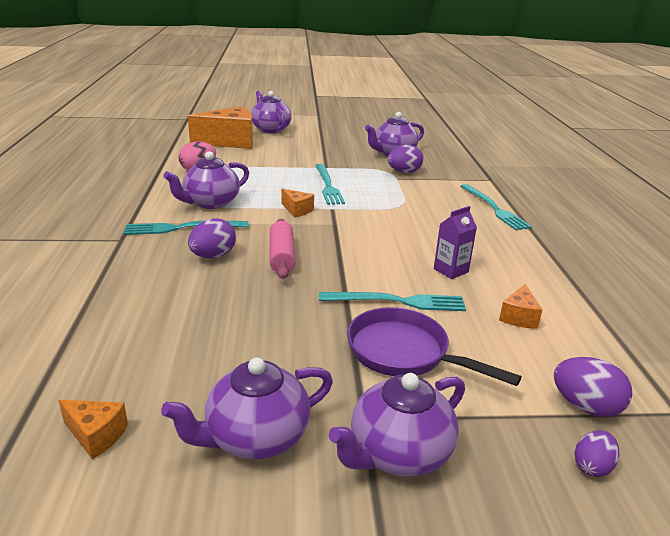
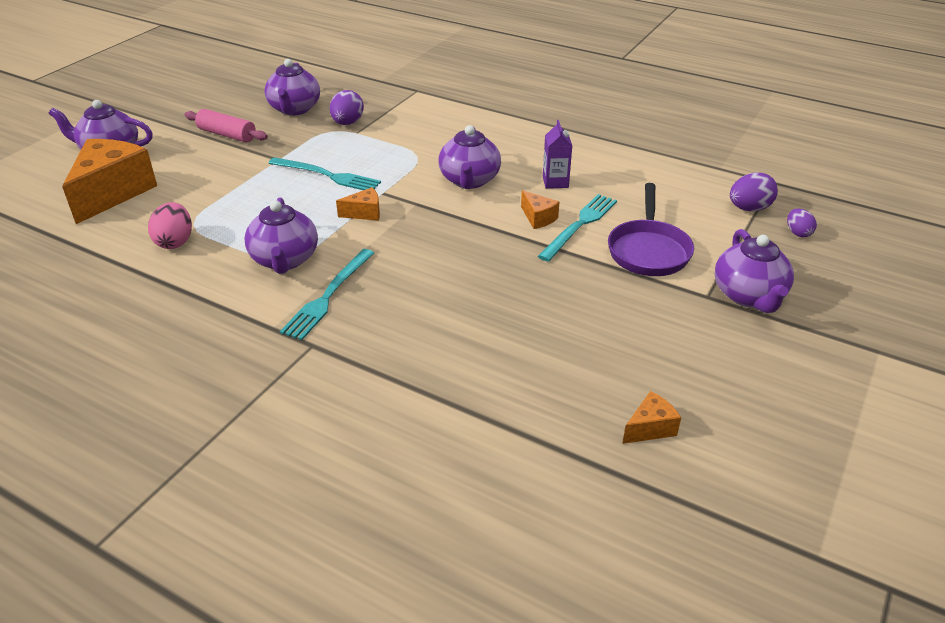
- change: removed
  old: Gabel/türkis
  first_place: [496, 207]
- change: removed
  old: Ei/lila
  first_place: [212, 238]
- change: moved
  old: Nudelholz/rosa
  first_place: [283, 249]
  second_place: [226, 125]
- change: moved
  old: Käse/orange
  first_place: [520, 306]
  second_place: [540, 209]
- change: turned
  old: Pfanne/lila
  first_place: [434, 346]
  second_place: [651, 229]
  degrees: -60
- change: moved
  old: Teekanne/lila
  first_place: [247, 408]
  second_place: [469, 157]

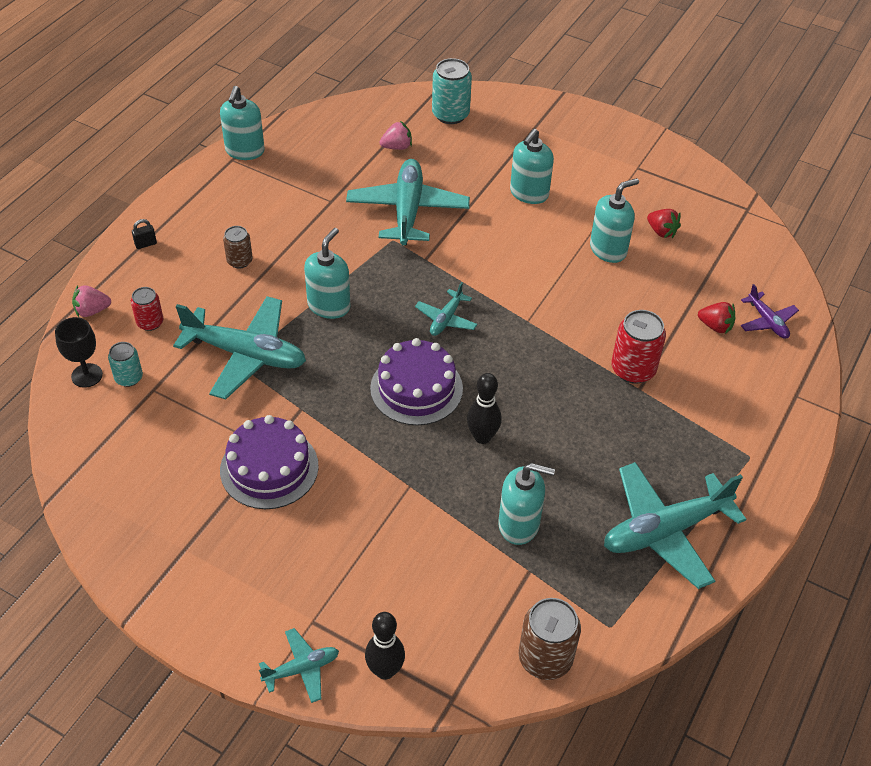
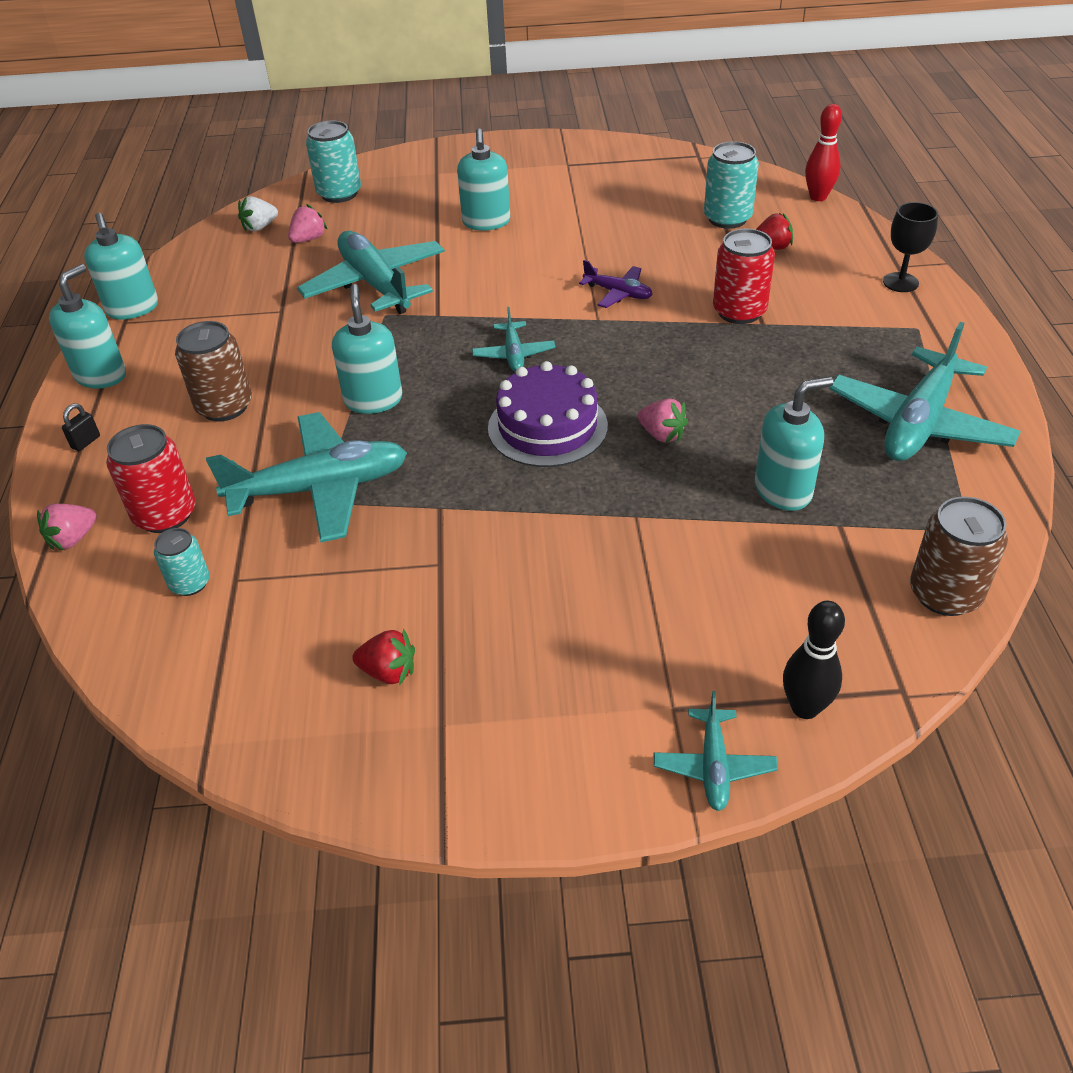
- change: moved
  old: Seifenspender/türkis
  first_place: [614, 220]
  second_place: [87, 326]
- change: moved
  old: Erdbeere/rot
  first_place: [664, 223]
  second_place: [383, 656]
- change: resized
  old: Dose/braun
  first_place: [238, 247]
  second_place: [213, 371]
  factor: 1.65
- change: moved
  old: Flugzeug/lila
  first_place: [770, 311]
  second_place: [616, 284]
- change: resized
  old: Dose/rot
  first_place: [147, 309]
  second_place: [151, 478]
  factor: 1.65
- change: moved
  old: Kelch/schwarz
  first_place: [79, 352]
  second_place: [910, 247]
- change: replaced
  old: Bowlingkegel/schwarz
  new: Erdbeere/rosa
  first_place: [484, 408]
  second_place: [662, 421]
- change: removed
  old: Kuchen/lila
  first_place: [269, 462]
- change: turned
  old: Flugzeug/türkis
  first_place: [299, 665]
  second_place: [716, 751]
  degrees: 150
- change: added
  new: Bowlingkegel/rot
  second_place: [823, 152]
- change: added
  new: Dose/türkis
  second_place: [731, 185]
- change: added
  new: Erdbeere/weiß
  second_place: [258, 213]

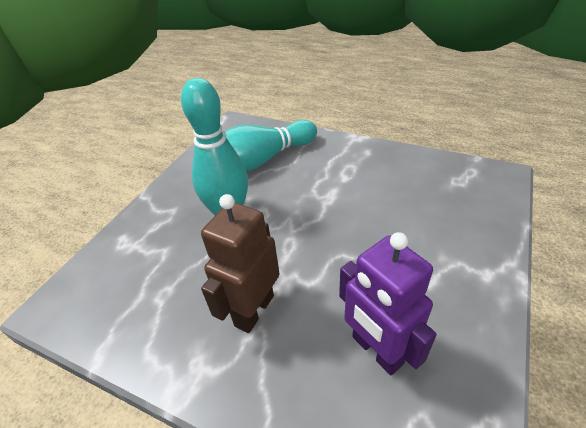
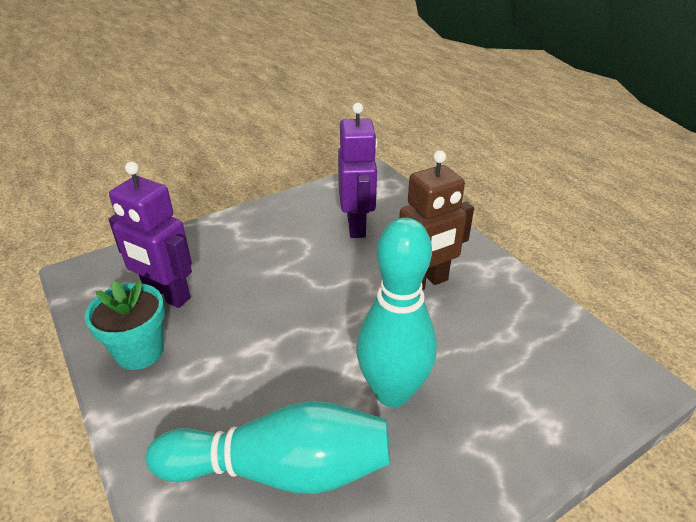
- change: added
  new: Roboter/lila
  second_place: [150, 235]
- change: added
  new: Blumentopf/türkis
  second_place: [125, 325]

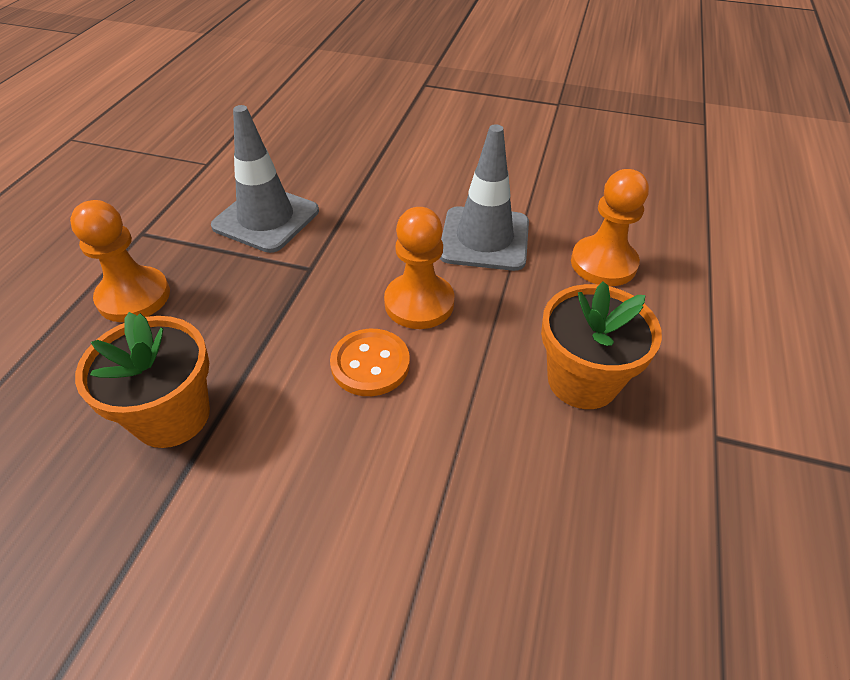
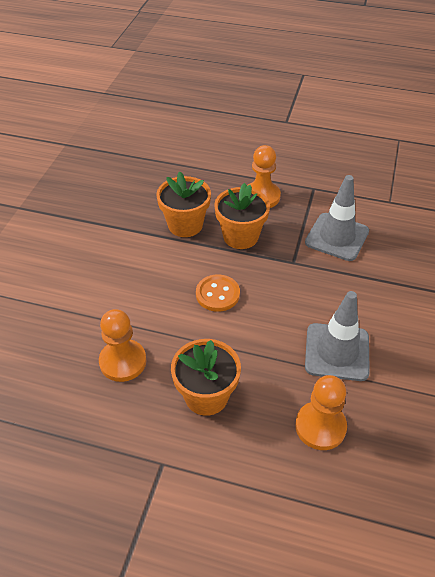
- change: moved
  old: Bauer/orange
  first_place: [419, 268]
  second_place: [122, 345]
- change: added
  new: Blumentopf/orange
  second_place: [242, 216]

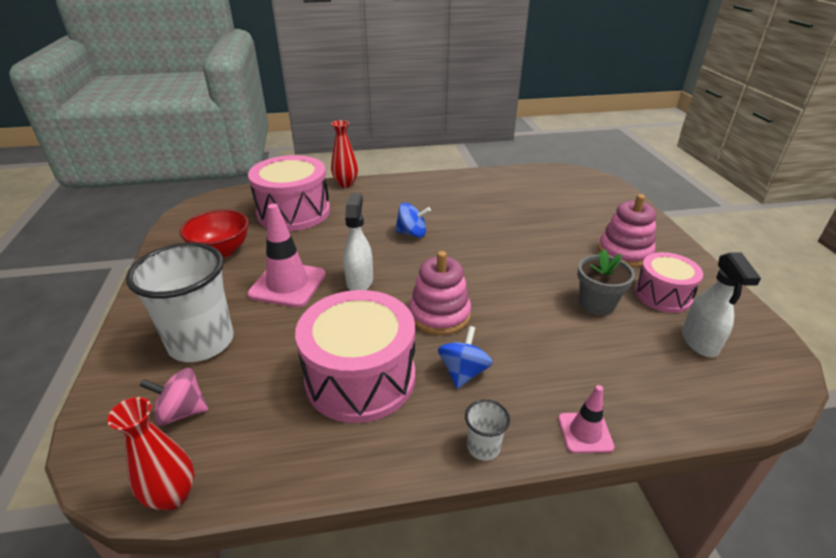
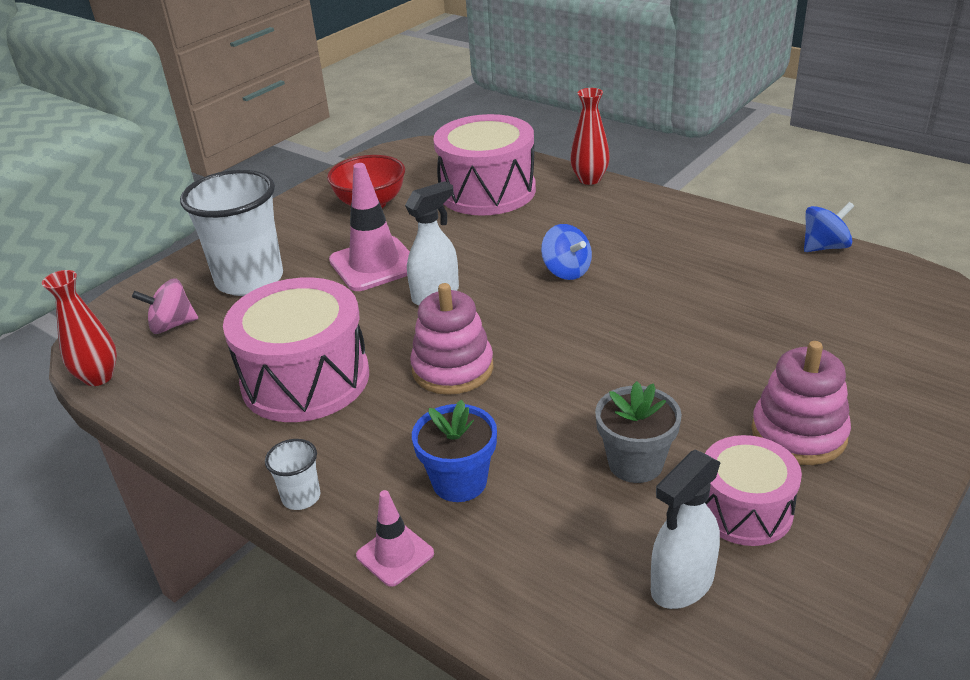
- change: moved
  old: Kreisel/blau
  first_place: [465, 357]
  second_place: [829, 227]
- change: turned
  old: Kreisel/rosa
  first_place: [174, 396]
  second_place: [165, 306]
  degrees: -60
- change: added
  new: Blumentopf/blau
  second_place: [454, 451]

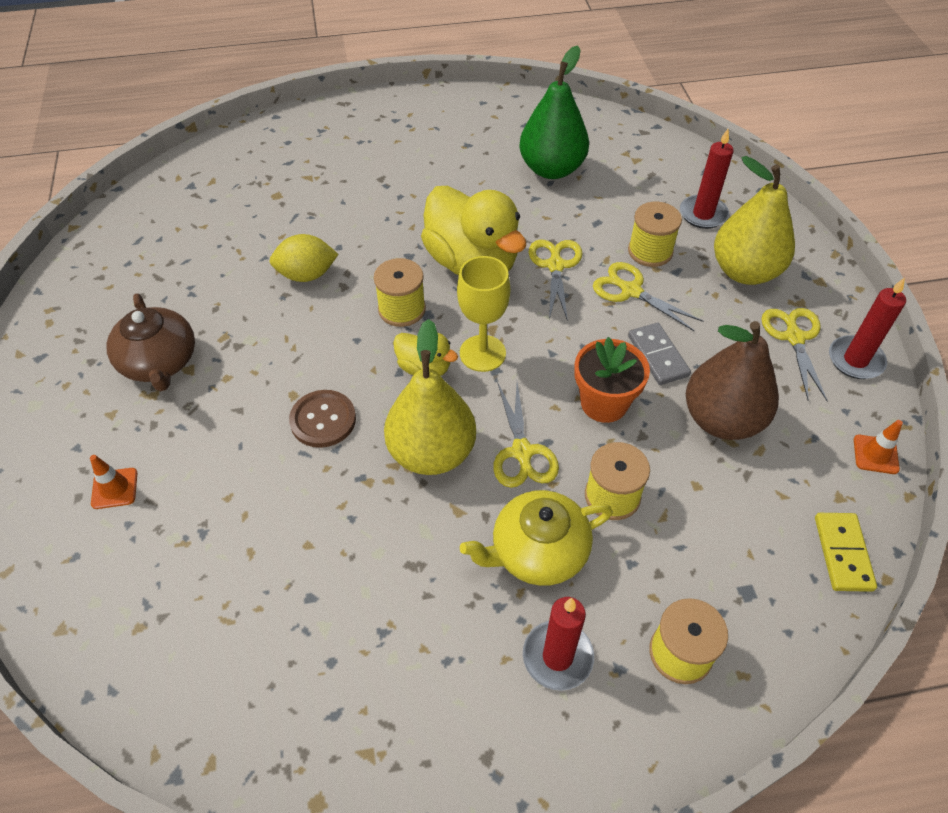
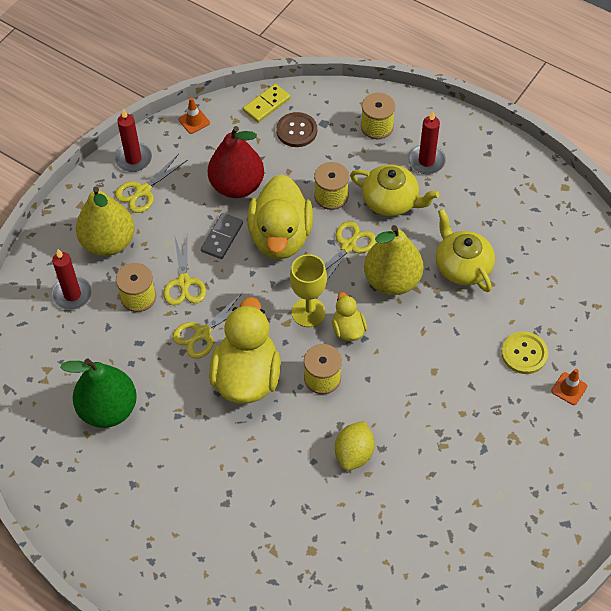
- change: turned
  old: Zitrone/gelb
  first_place: [304, 258]
  second_place: [355, 446]
  degrees: 75
- change: removed
  old: Teekanne/braun
  first_place: [151, 342]
- change: recoloured
  old: Birne/braun
  new: Birne/rot
  first_place: [732, 380]
  second_place: [236, 162]
- change: replaced
  old: Blumentopf/orange
  new: Ente/gelb
  first_place: [612, 380]
  second_place: [280, 216]
- change: moved
  old: Knopf/braun
  first_place: [322, 419]
  second_place: [296, 129]
- change: added
  new: Teekanne/gelb
  second_place: [465, 250]
- change: added
  new: Knopf/gelb
  second_place: [524, 352]

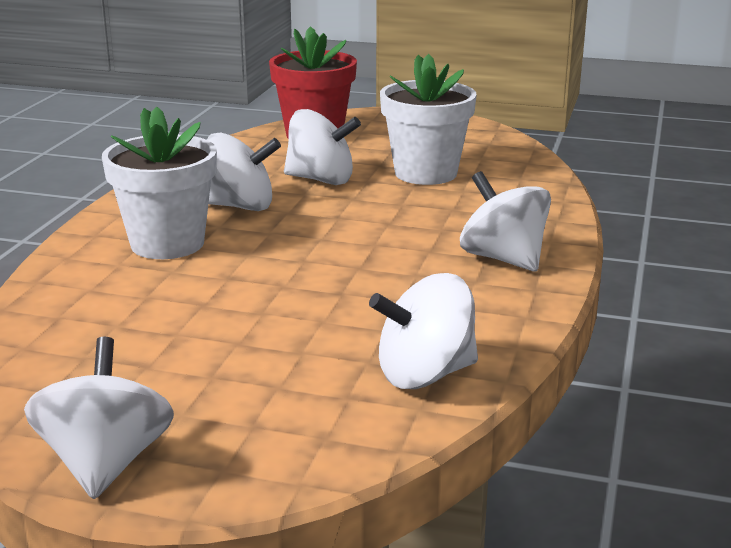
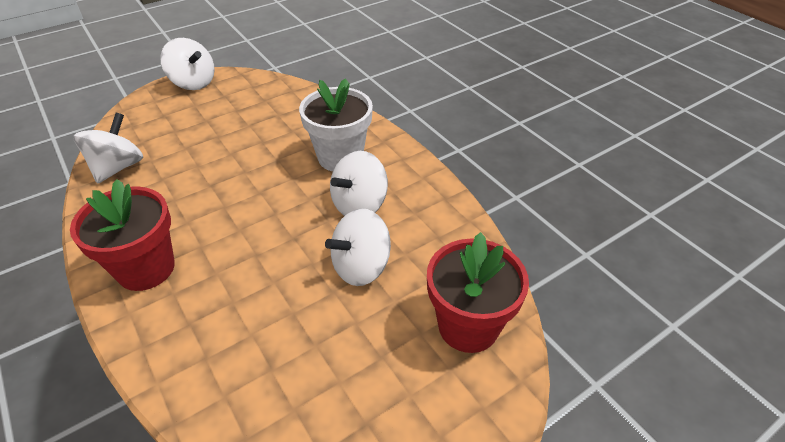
- change: removed
  old: Blumentopf/weiß
  first_place: [428, 119]
- change: replaced
  old: Kreisel/weiß
  new: Blumentopf/rot
  first_place: [505, 221]
  second_place: [122, 235]

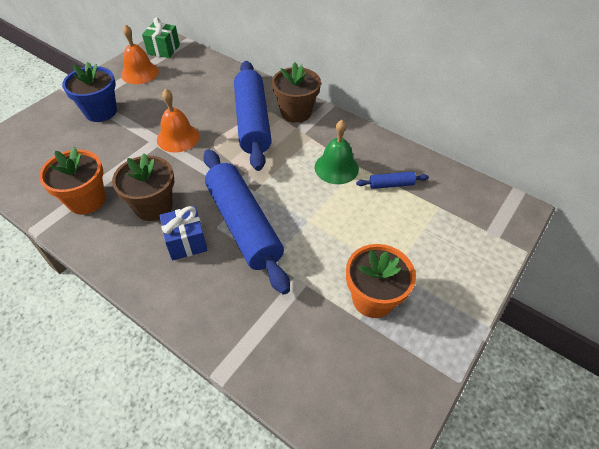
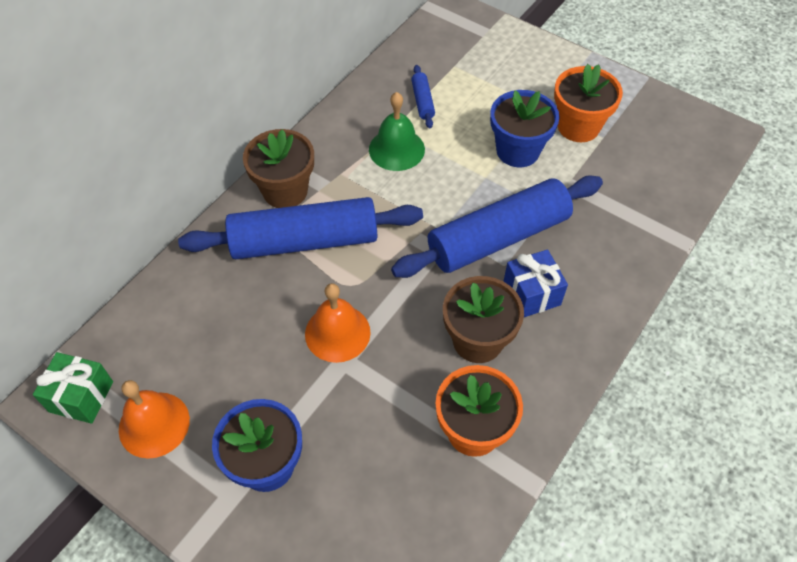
- change: added
  new: Blumentopf/blau
  second_place: [525, 128]

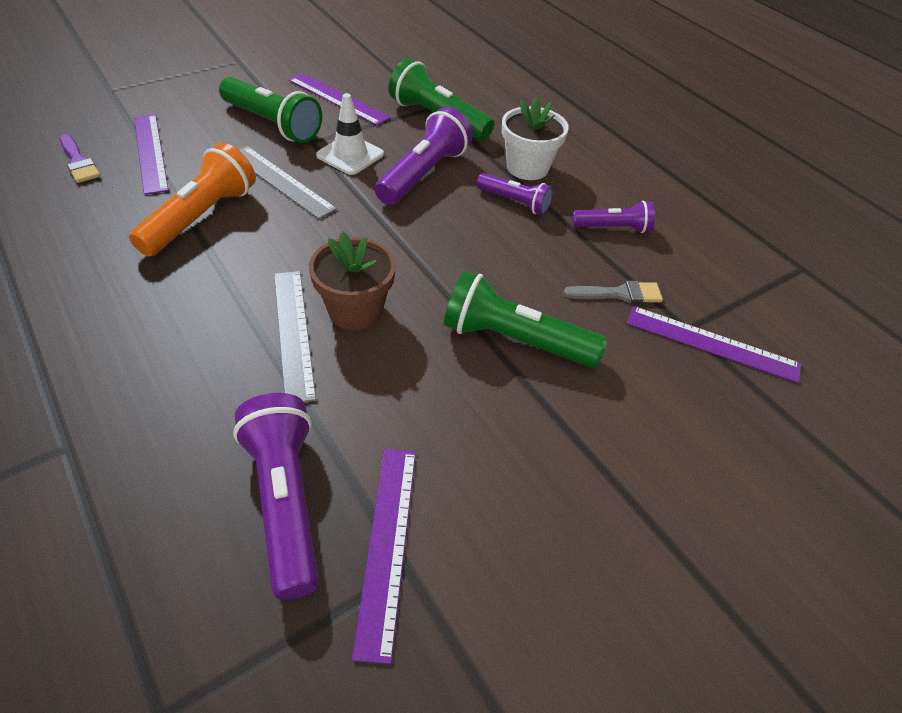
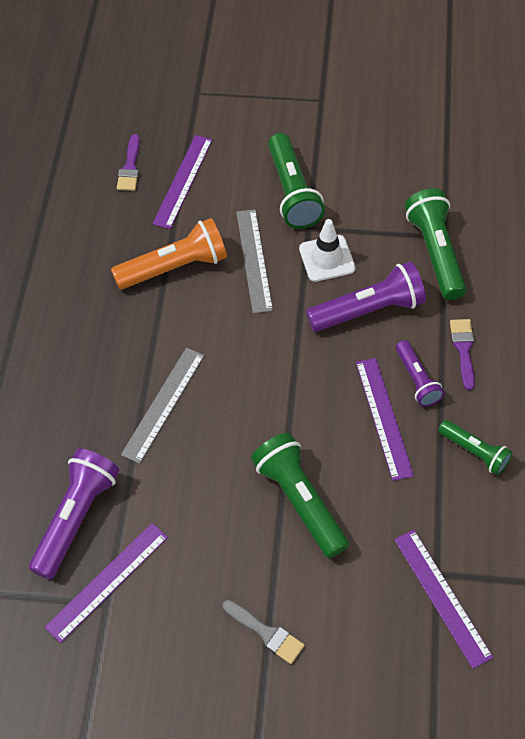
- change: moved
  old: Lineal/lila
  first_place: [339, 99]
  second_place: [385, 419]
- change: replaced
  old: Blumentopf/weiß
  new: Pinsel/lila
  first_place: [535, 138]
  second_place: [462, 354]
- change: recoloured
  old: Taschenlampe/lila
  new: Taschenlampe/grün
  first_place: [613, 217]
  second_place: [475, 448]
- change: removed
  old: Blumentopf/braun
  first_place: [352, 280]
- change: moved
  old: Pinsel/grau
  first_place: [613, 292]
  second_place: [264, 632]

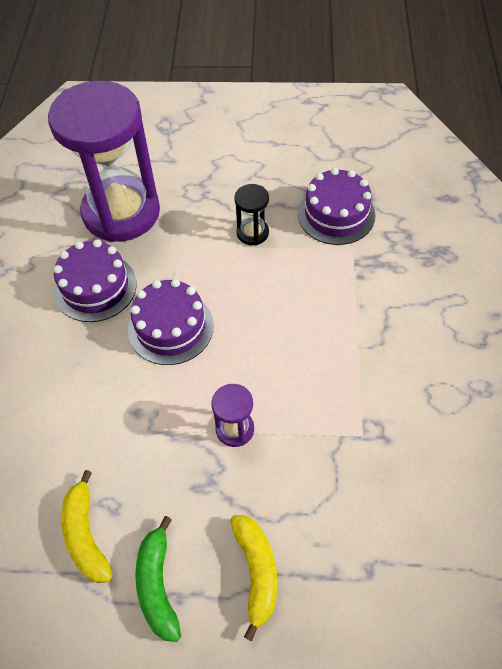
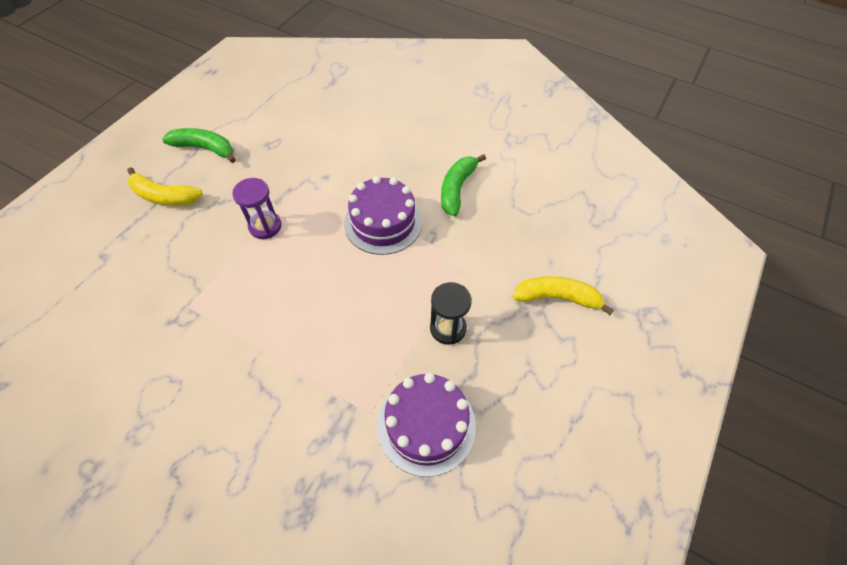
- change: removed
  old: Sanduhr/lila
  first_place: [104, 161]
- change: replaced
  old: Kuchen/lila
  new: Banane/grün
  first_place: [95, 280]
  second_place: [463, 185]
- change: moved
  old: Banane/gelb
  first_place: [87, 526]
  second_place: [563, 295]

